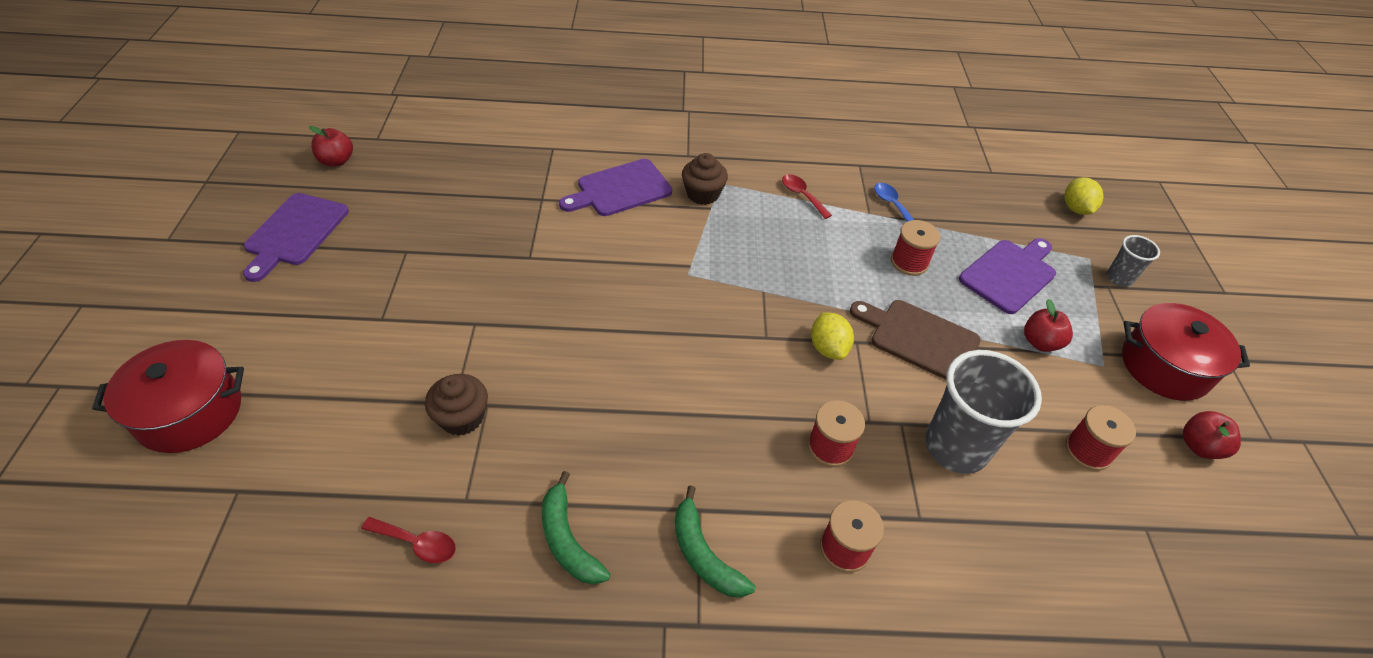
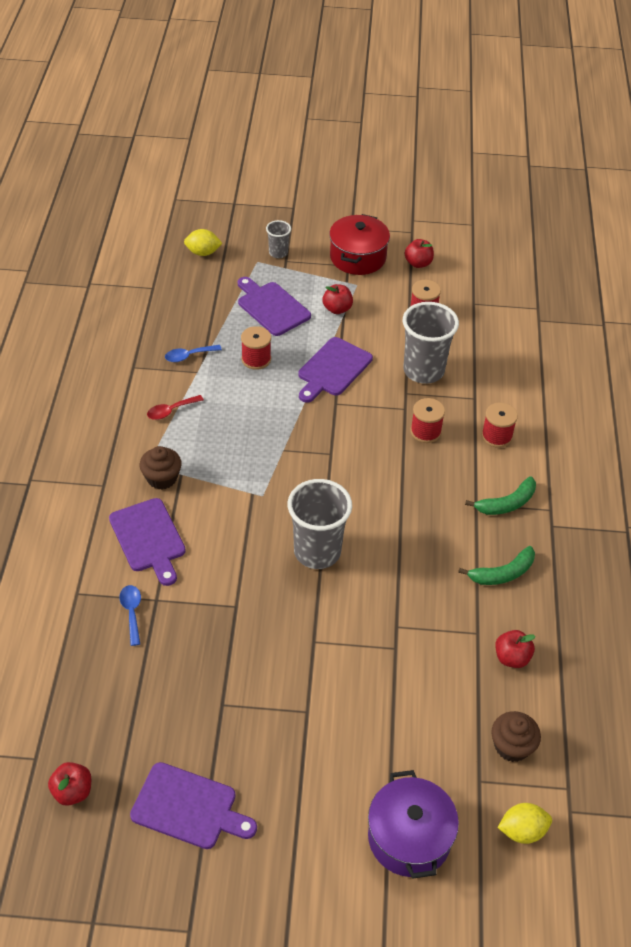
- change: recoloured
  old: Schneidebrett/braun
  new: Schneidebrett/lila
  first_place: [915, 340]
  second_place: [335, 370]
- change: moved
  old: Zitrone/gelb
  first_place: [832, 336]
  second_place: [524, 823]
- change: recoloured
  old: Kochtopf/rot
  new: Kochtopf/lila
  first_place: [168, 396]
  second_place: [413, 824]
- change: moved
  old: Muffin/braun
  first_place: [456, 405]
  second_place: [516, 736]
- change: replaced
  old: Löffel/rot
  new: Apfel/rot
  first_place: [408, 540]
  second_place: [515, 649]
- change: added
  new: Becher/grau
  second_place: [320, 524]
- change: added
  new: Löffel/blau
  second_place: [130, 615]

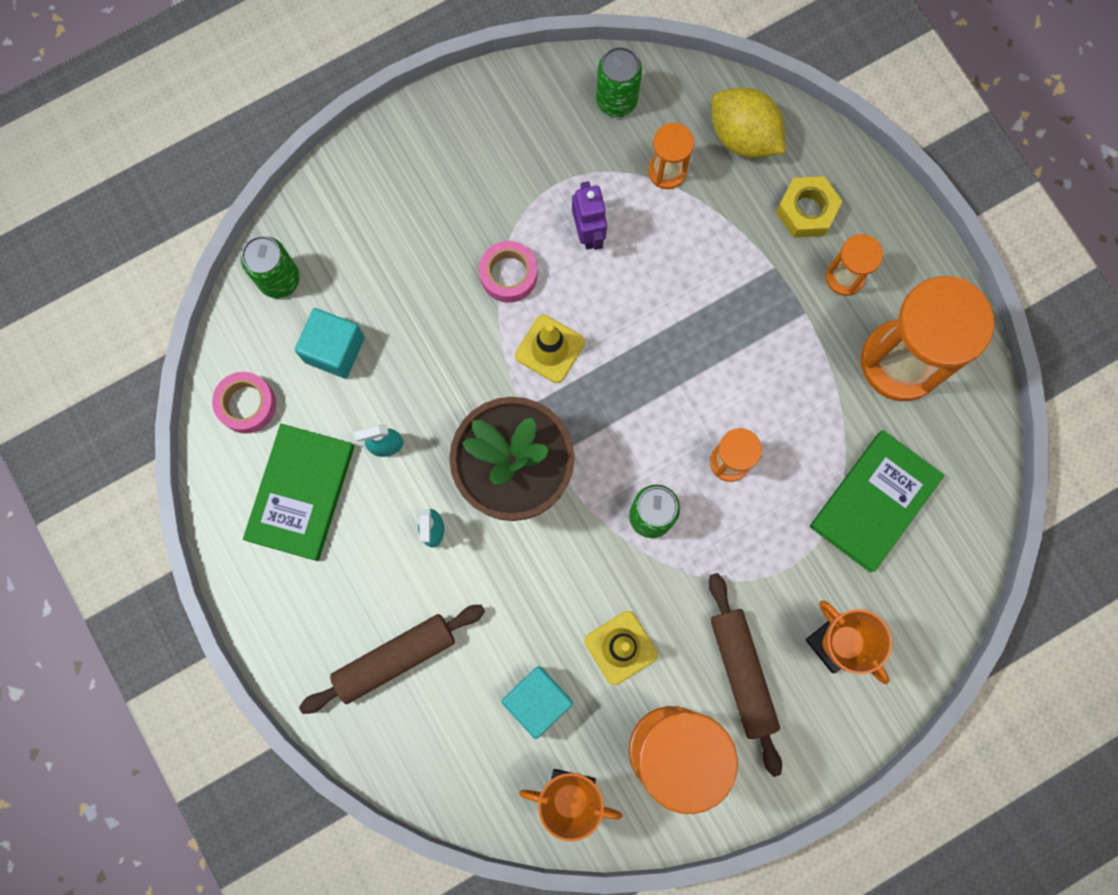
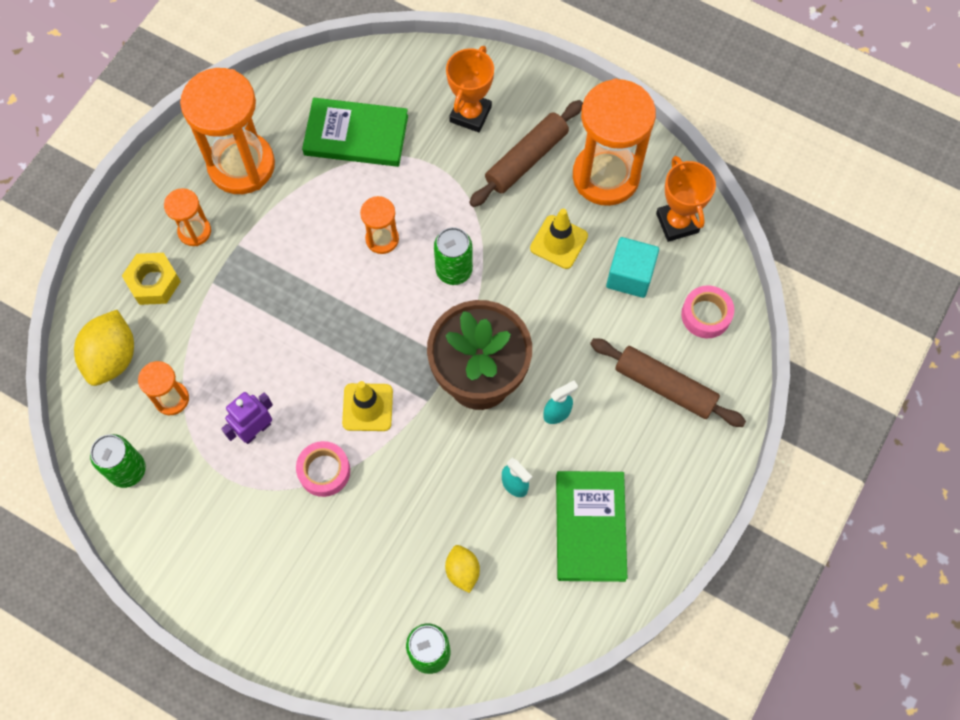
- change: replaced
  old: Kubus/türkis
  new: Zitrone/gelb
  first_place: [330, 343]
  second_place: [462, 569]
- change: moved
  old: Klebeband/rosa
  first_place: [244, 403]
  second_place: [707, 312]
- change: turned
  old: Buch/grün
  first_place: [298, 492]
  second_place: [591, 526]
  degrees: -75

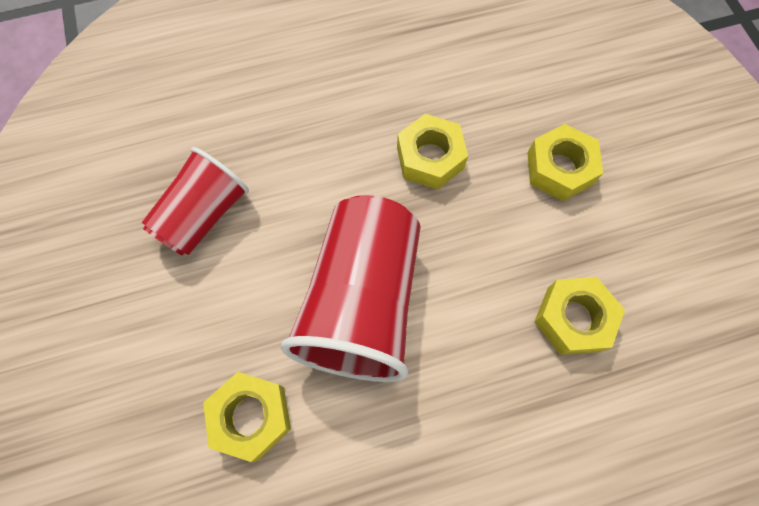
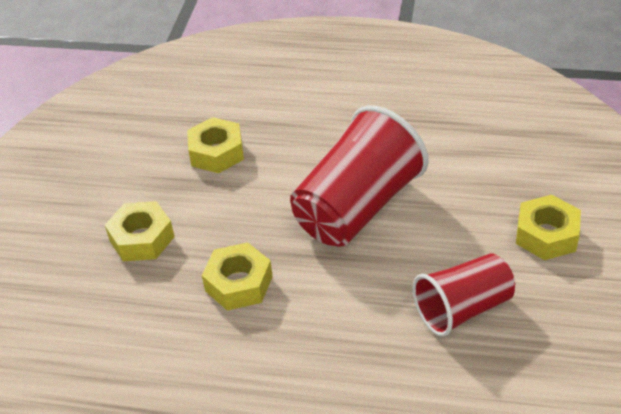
- change: moved
  old: Sechskantmutter/gelb
  first_place: [247, 417]
  second_place: [548, 227]

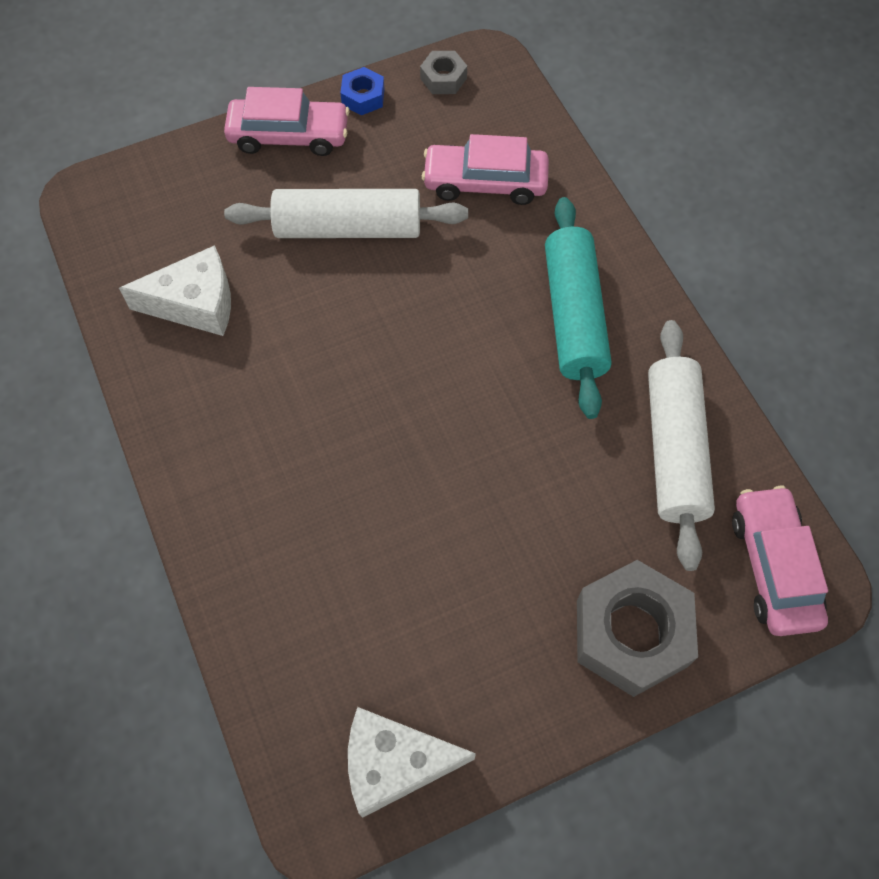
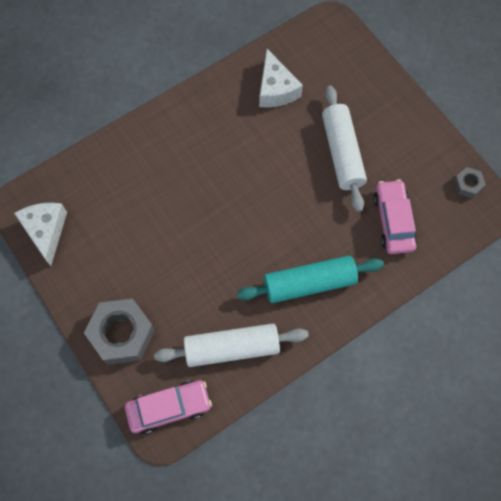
- change: removed
  old: Sechskantmutter/blau
  first_place: [362, 91]
- change: removed
  old: Auto/rosa
  first_place: [287, 121]

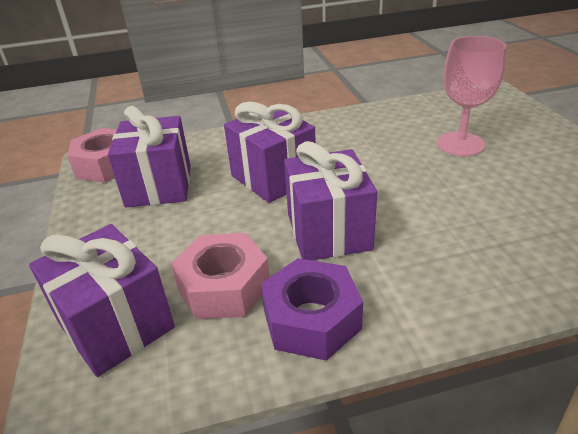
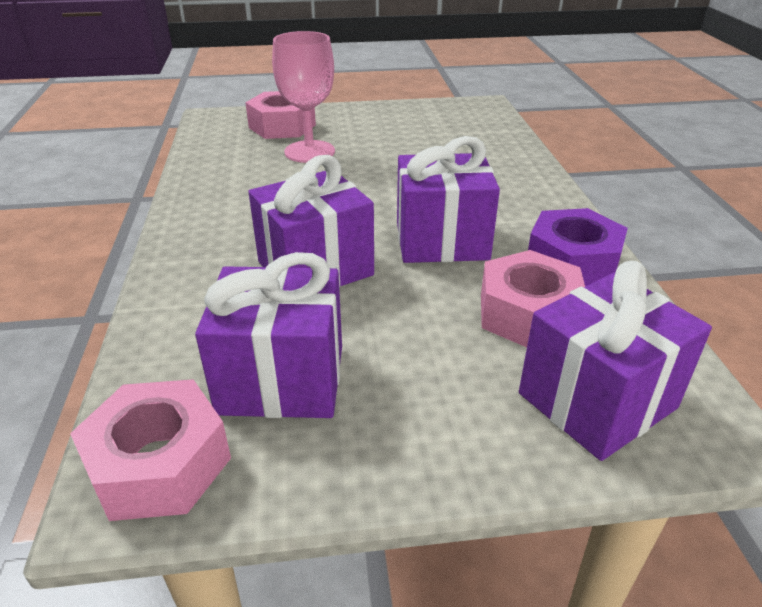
- change: added
  new: Sechskantmutter/rosa
  second_place: [280, 115]

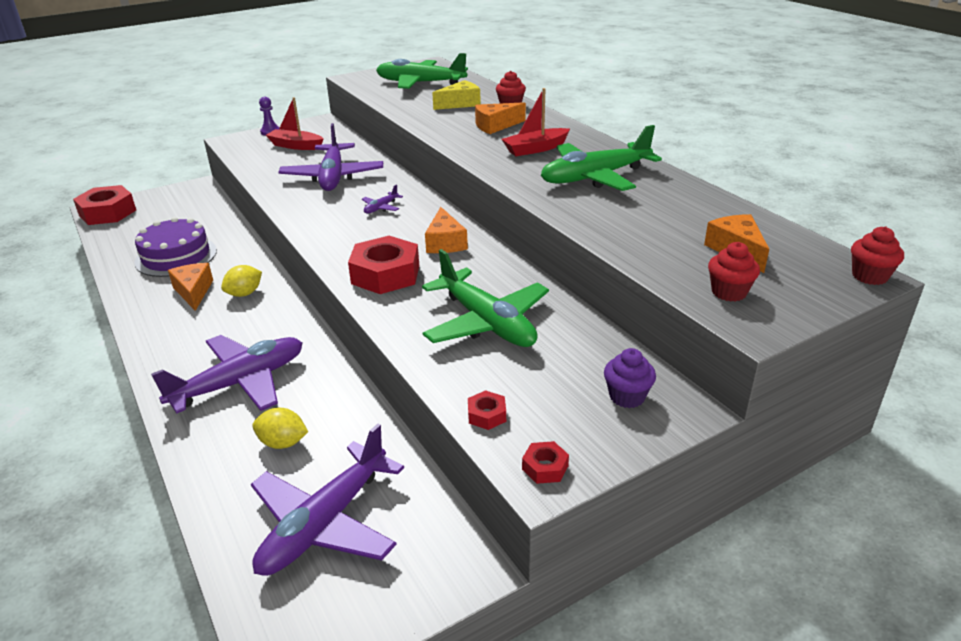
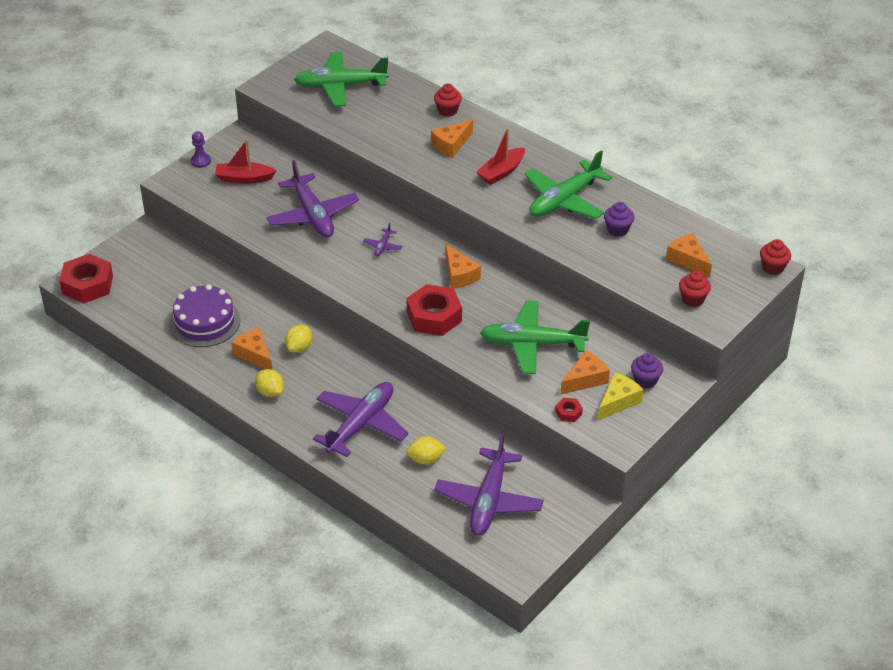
- change: moved
  old: Käse/gelb
  first_place: [456, 95]
  second_place: [621, 396]
- change: turned
  old: Flugzeug/grün
  first_place: [485, 298]
  second_place: [535, 337]
  degrees: 150
- change: removed
  old: Sechskantmutter/rot
  first_place: [545, 462]
- change: added
  new: Muffin/lila
  second_place: [619, 219]
- change: added
  new: Käse/orange
  second_place: [585, 372]
- change: added
  new: Zitrone/gelb
  second_place: [269, 383]

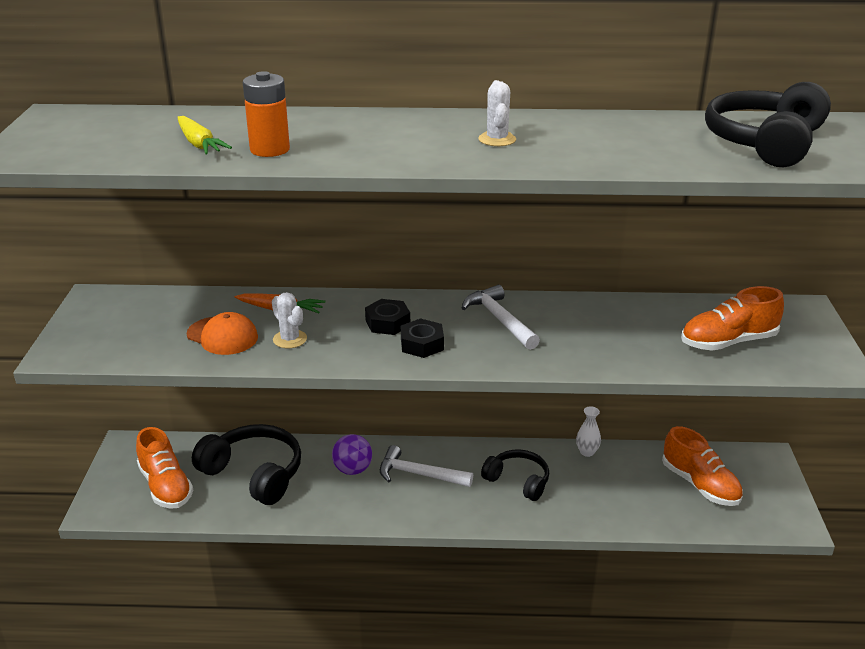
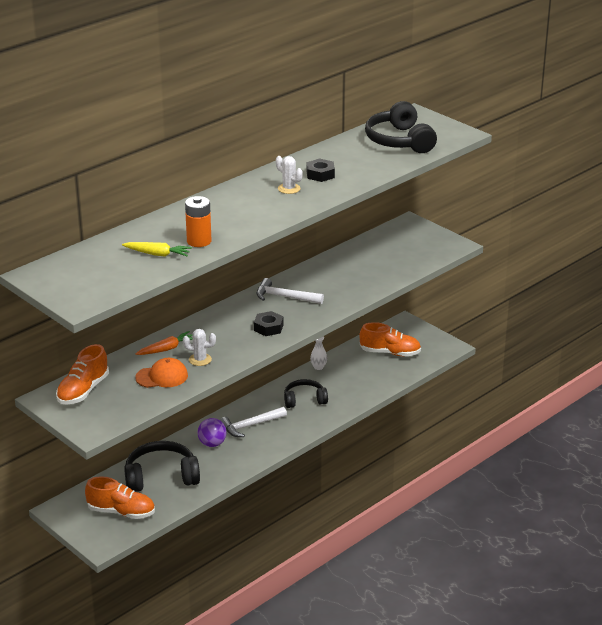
- change: moved
  old: Schuh/orange
  first_place: [732, 318]
  second_place: [82, 374]
- change: moved
  old: Sechskantmutter/schwarz
  first_place: [387, 317]
  second_place: [321, 170]

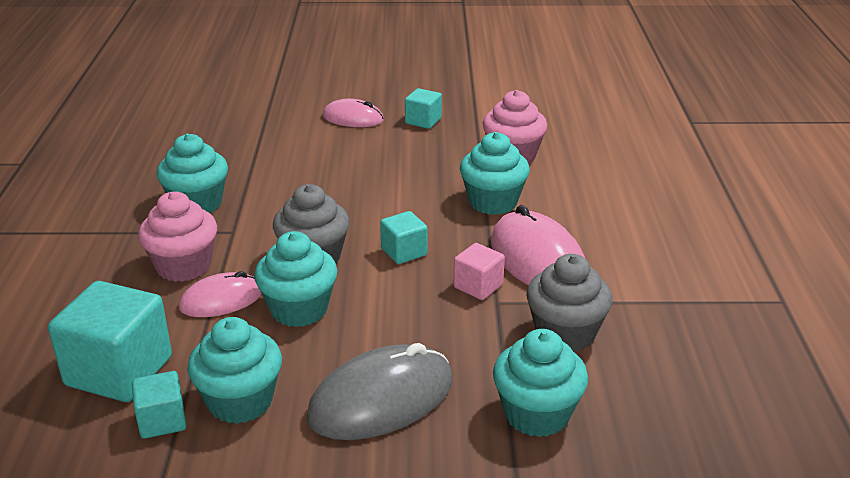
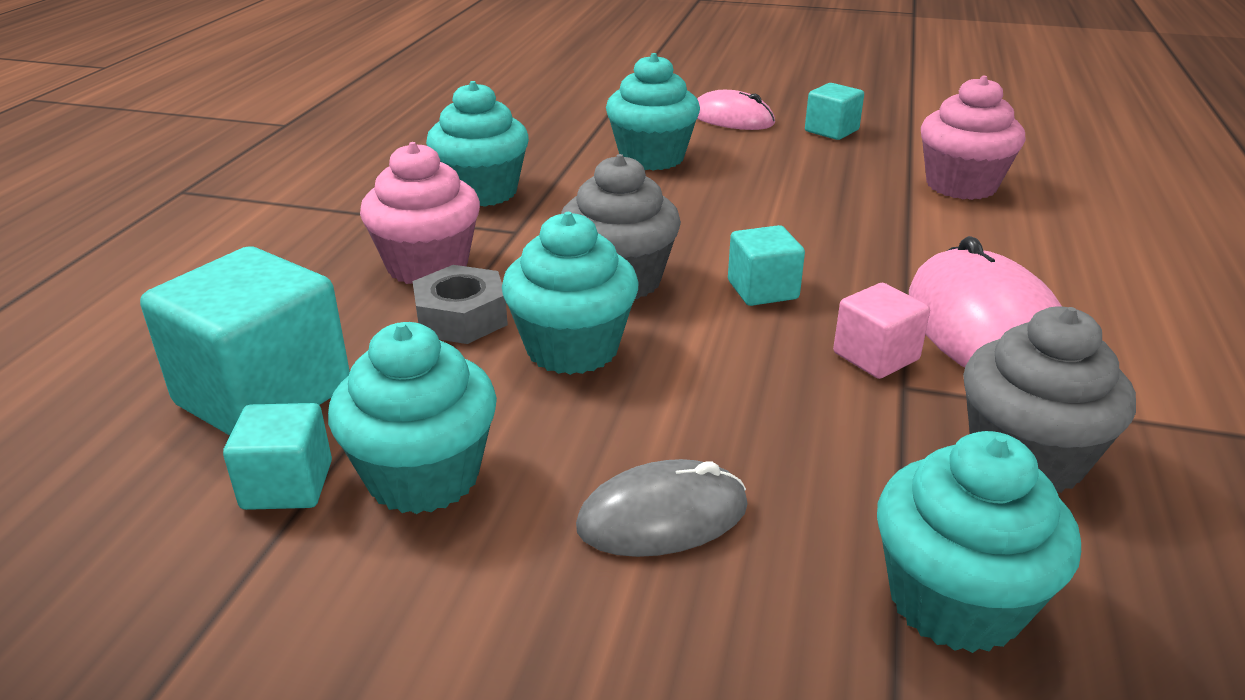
- change: moved
  old: Muffin/türkis
  first_place: [495, 173]
  second_place: [653, 112]
- change: replaced
  old: Computermaus/rosa
  new: Sechskantmutter/grau
  first_place: [220, 294]
  second_place: [460, 304]
- change: resized
  old: Computermaus/grau
  first_place: [379, 391]
  second_place: [662, 508]
  factor: 0.61

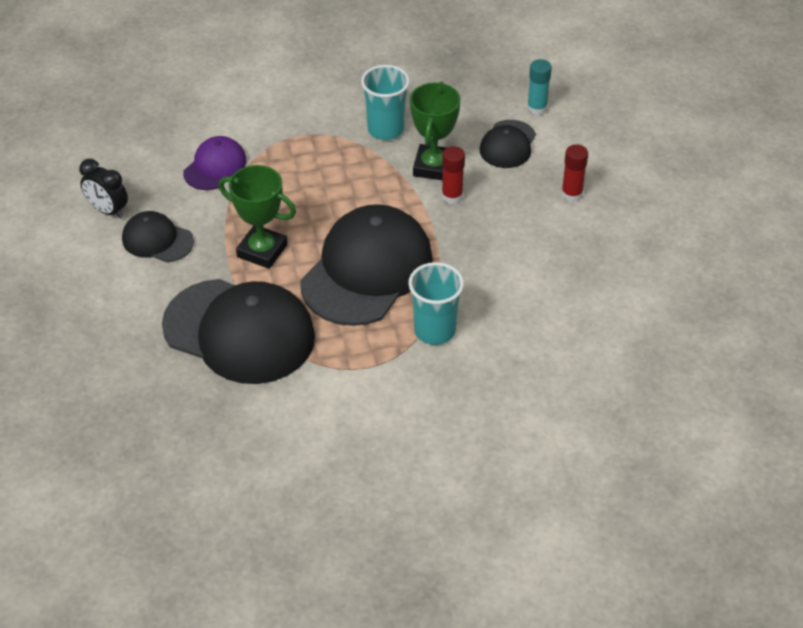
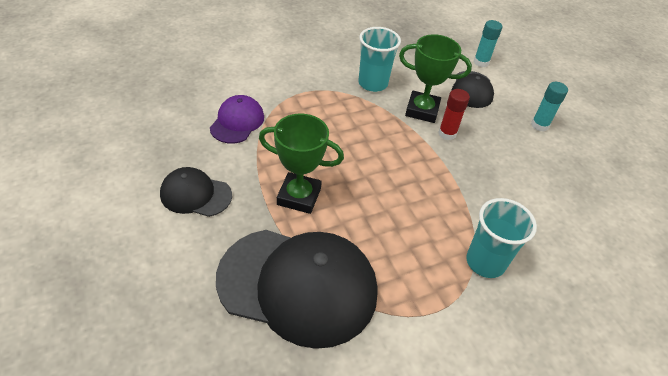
- change: turned
  old: Pokal/grün
  first_place: [435, 131]
  second_place: [435, 78]
  degrees: -75
- change: recoloured
  old: Klebestift/rot
  new: Klebestift/türkis
  first_place: [574, 173]
  second_place: [549, 107]
- change: removed
  old: Wecker/schwarz
  first_place: [103, 189]
- change: removed
  old: Kappe/schwarz
  first_place: [366, 265]

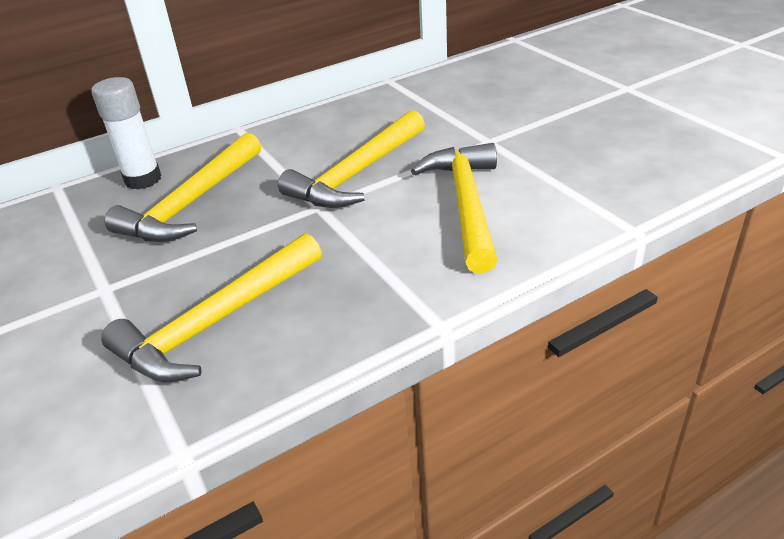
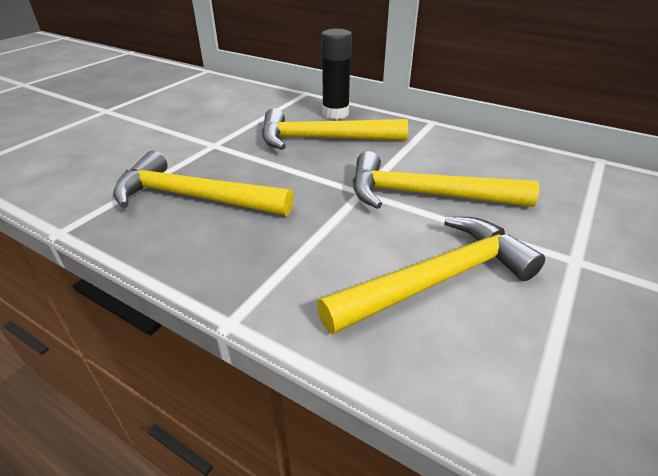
- change: recoloured
  old: Klebestift/weiß
  new: Klebestift/schwarz
  first_place: [126, 133]
  second_place: [336, 74]

